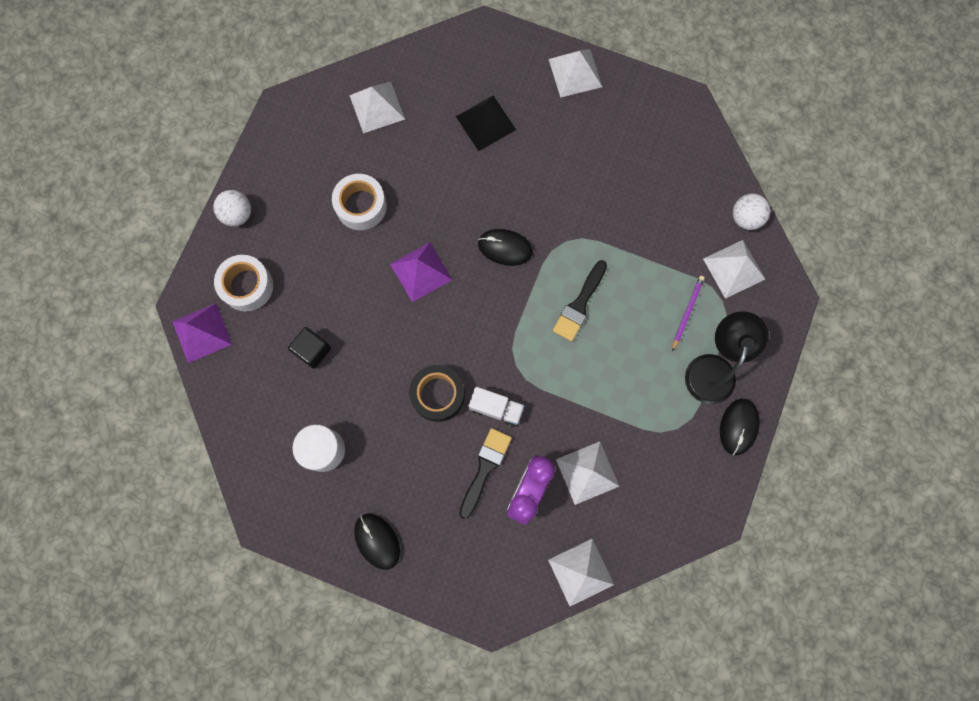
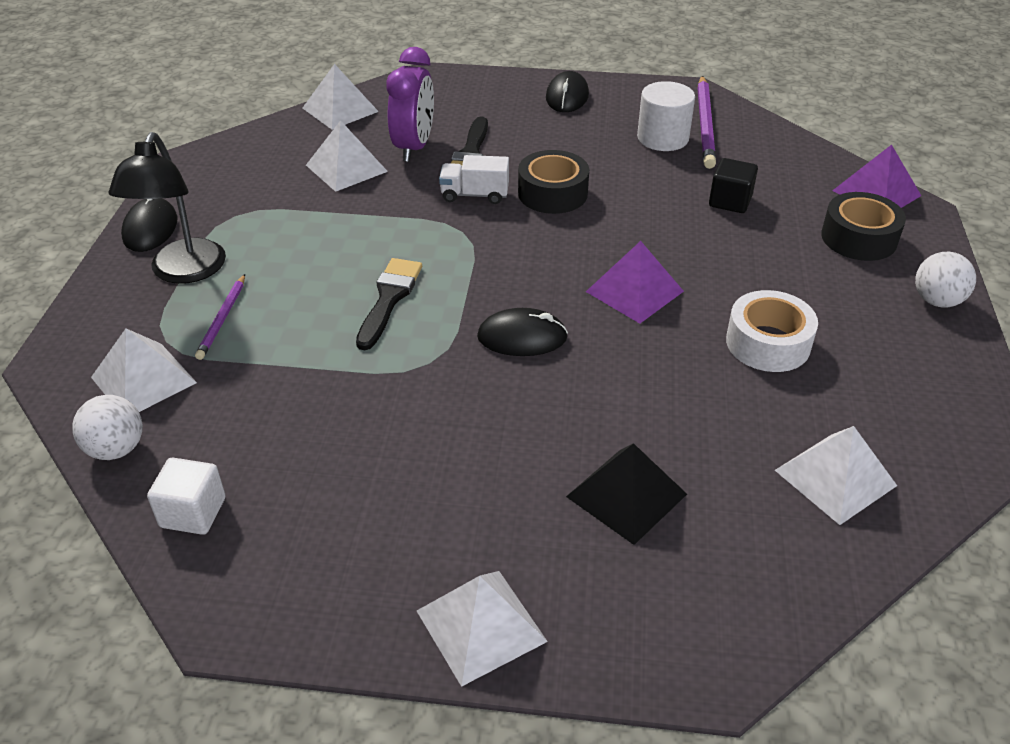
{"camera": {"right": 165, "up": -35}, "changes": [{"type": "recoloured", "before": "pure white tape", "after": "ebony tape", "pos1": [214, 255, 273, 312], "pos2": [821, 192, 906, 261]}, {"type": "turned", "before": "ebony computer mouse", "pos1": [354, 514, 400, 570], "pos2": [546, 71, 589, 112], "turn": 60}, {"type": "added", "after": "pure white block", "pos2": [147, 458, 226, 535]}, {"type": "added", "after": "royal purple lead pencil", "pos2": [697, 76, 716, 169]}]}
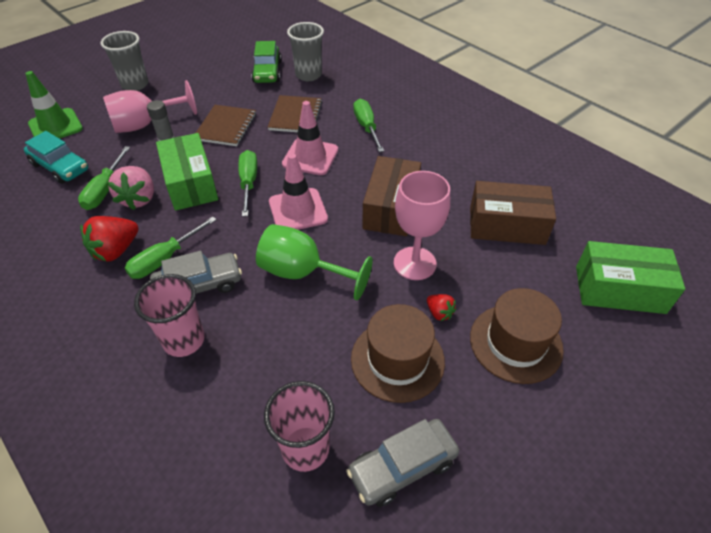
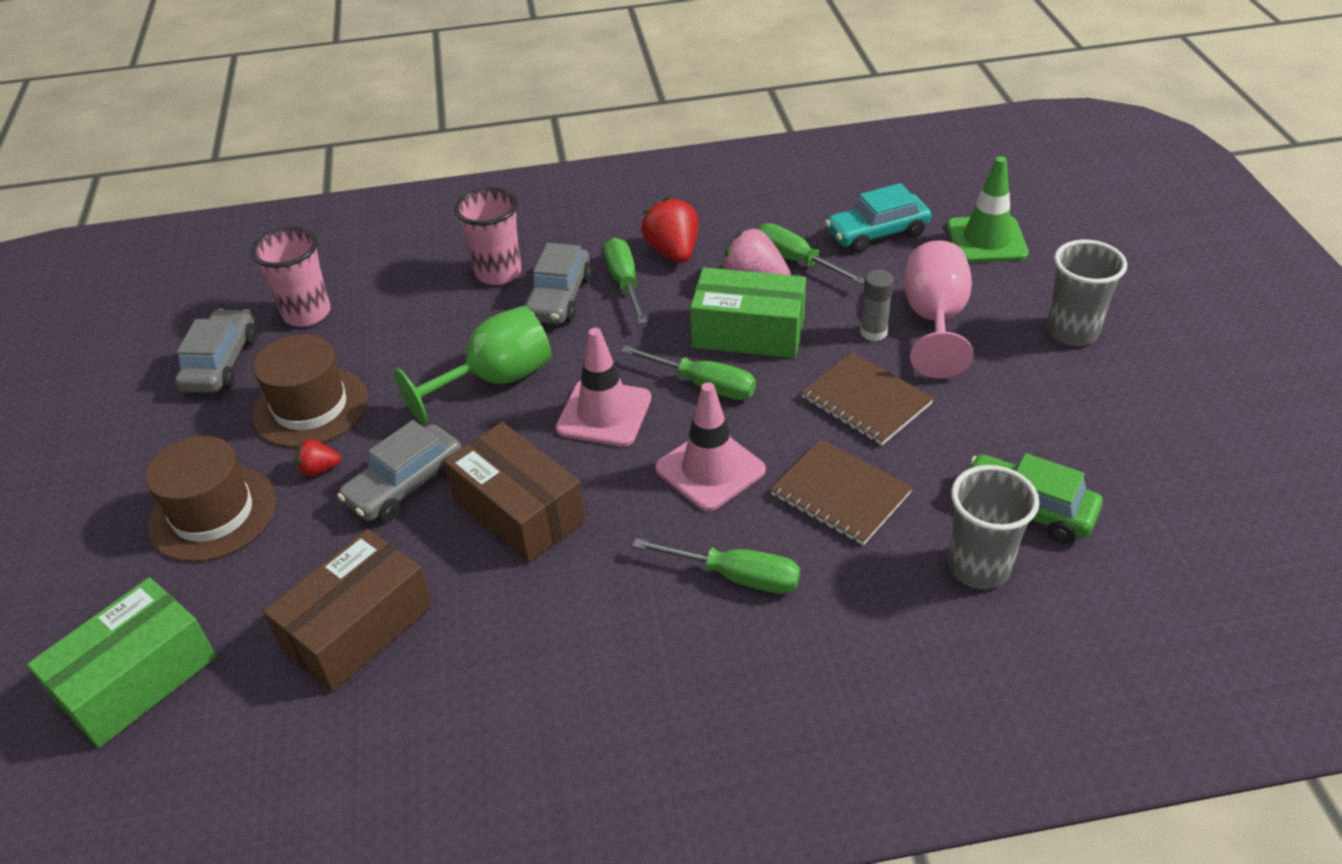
{"camera": {"right": 125, "up": -5}, "changes": [{"type": "replaced", "before": "rosy wine glass", "after": "grey toy car", "pos1": [394, 171, 450, 280], "pos2": [337, 420, 462, 522]}]}
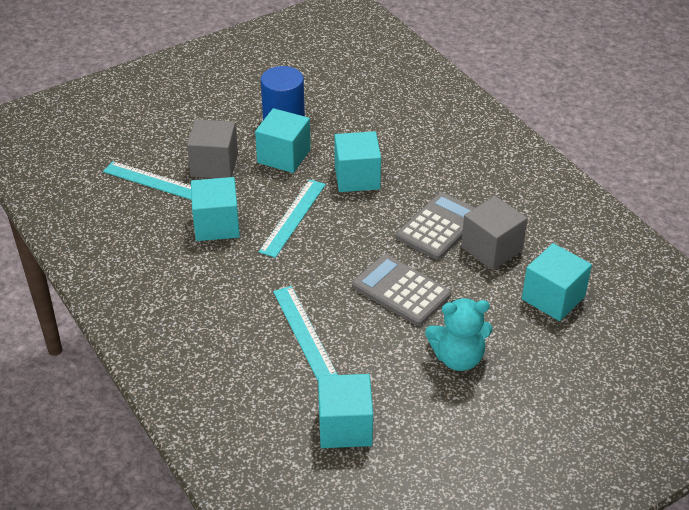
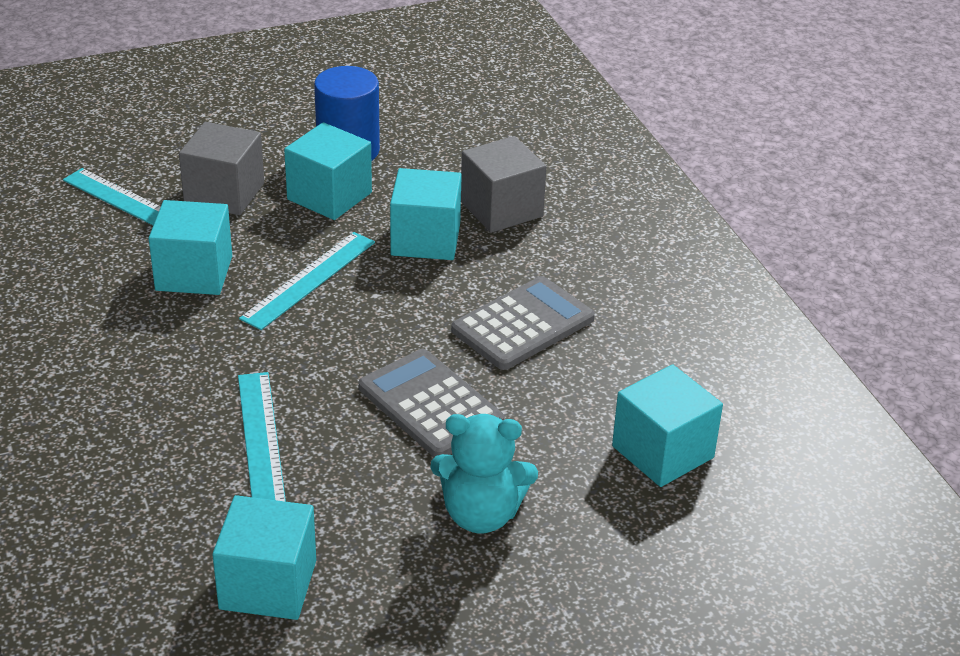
{"camera": {"right": 10, "up": -5}, "changes": [{"type": "moved", "before": "grey block", "pos1": [461, 196, 528, 270], "pos2": [461, 136, 547, 233]}]}
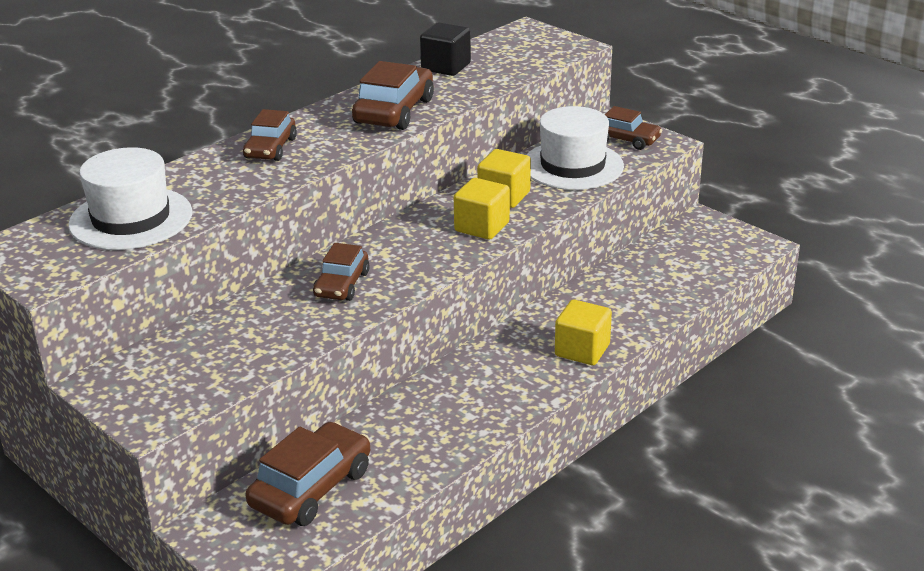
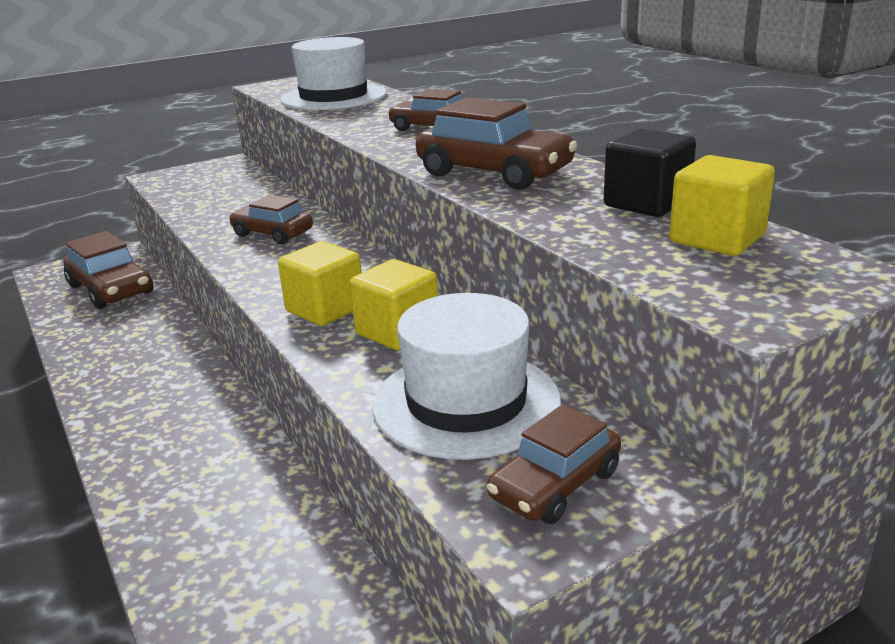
{"camera": {"right": 105, "up": -5}, "changes": [{"type": "moved", "before": "yellow block", "pos1": [555, 299, 612, 365], "pos2": [669, 155, 775, 256]}]}
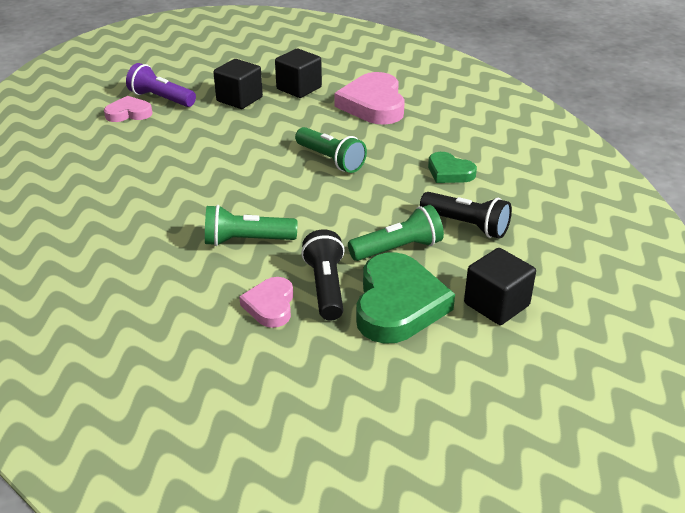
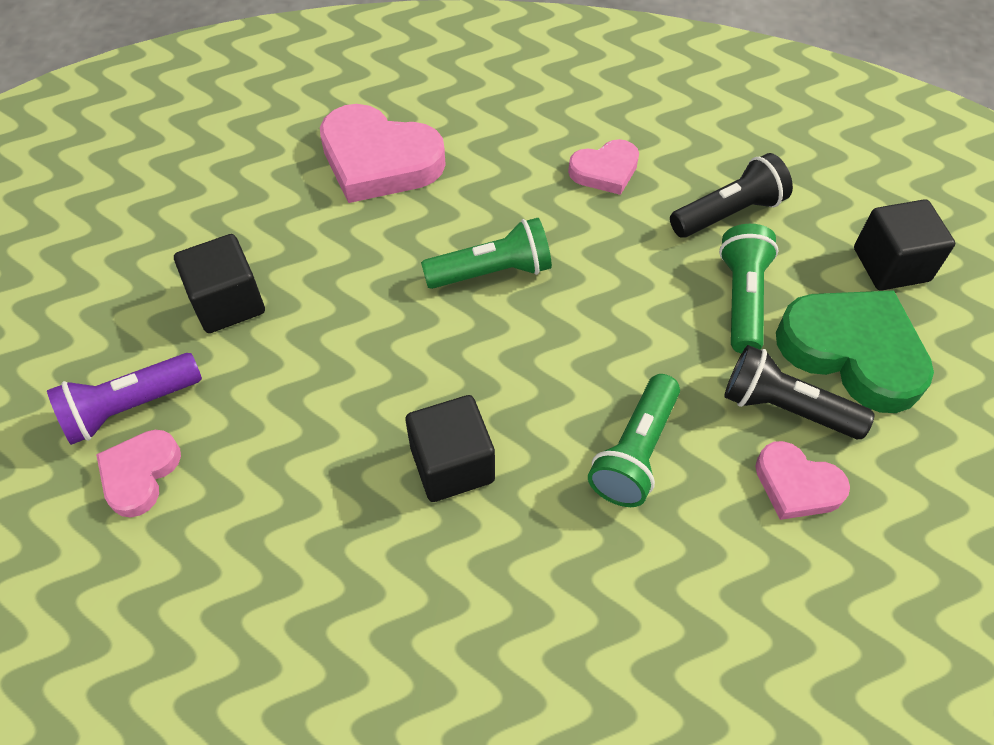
{"camera": {"right": -60, "up": 20}, "changes": [{"type": "moved", "before": "ebony block", "pos1": [275, 49, 322, 98], "pos2": [406, 395, 495, 502]}, {"type": "recoloured", "before": "green love heart", "after": "rosy love heart", "pos1": [428, 152, 477, 183], "pos2": [568, 139, 639, 195]}]}
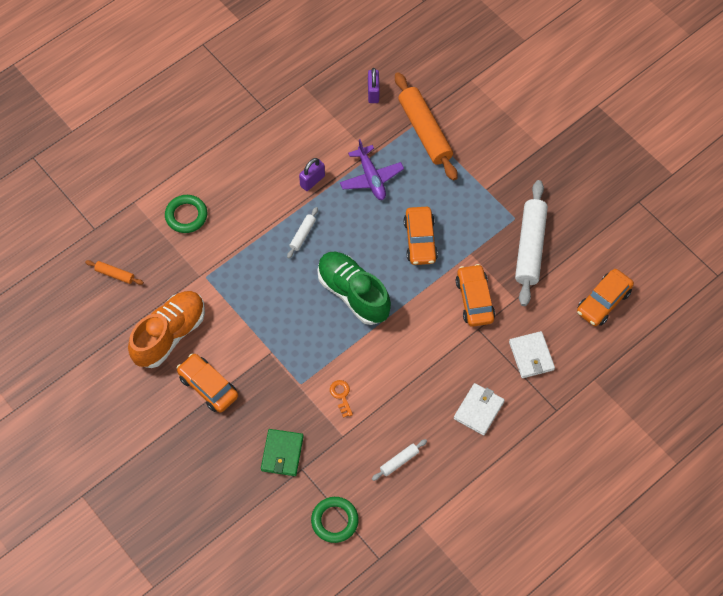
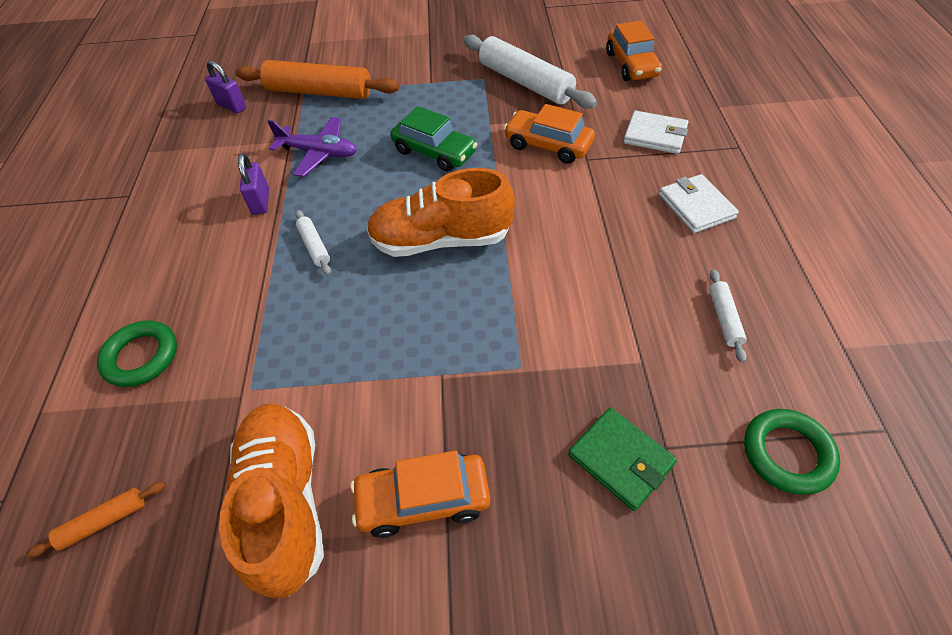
{"camera": {"right": -50, "up": -10}, "changes": [{"type": "recoloured", "before": "green sneaker", "after": "orange sneaker", "pos1": [317, 252, 391, 325], "pos2": [367, 168, 515, 257]}, {"type": "removed", "before": "orange latchkey", "pos1": [330, 380, 353, 418]}, {"type": "recoloured", "before": "orange toy car", "after": "green toy car", "pos1": [404, 207, 438, 265], "pos2": [391, 106, 477, 171]}]}
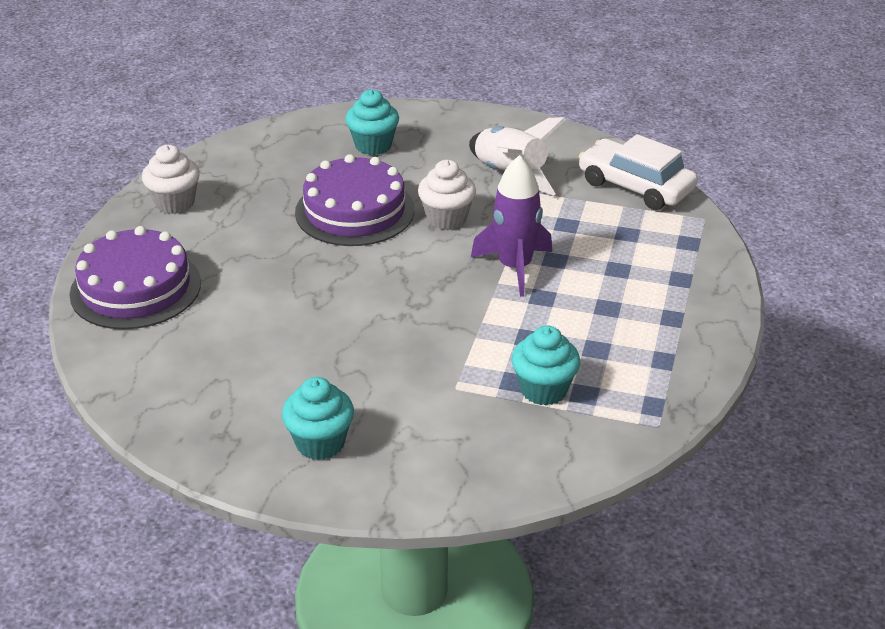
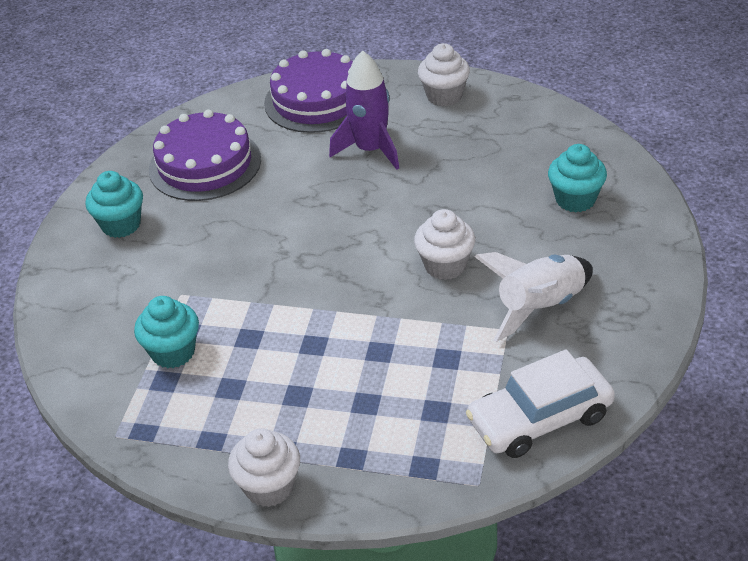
{"camera": {"right": 90, "up": 5}, "changes": [{"type": "moved", "before": "royal purple cake", "pos1": [295, 154, 415, 246], "pos2": [149, 109, 261, 201]}, {"type": "moved", "before": "royal purple toy rocket", "pos1": [471, 155, 552, 297], "pos2": [329, 50, 399, 170]}, {"type": "turned", "before": "pure white toy car", "pos1": [578, 134, 698, 210], "pos2": [466, 349, 615, 458], "turn": -150}, {"type": "added", "after": "pure white fairy cake", "pos2": [228, 428, 300, 507]}]}
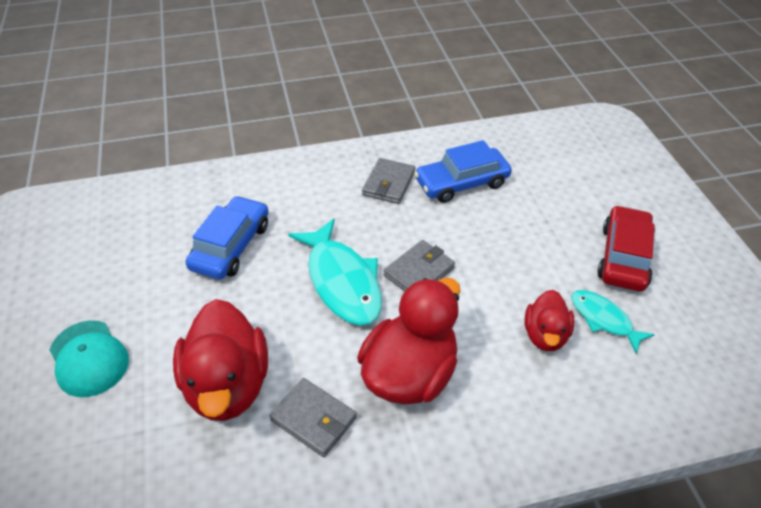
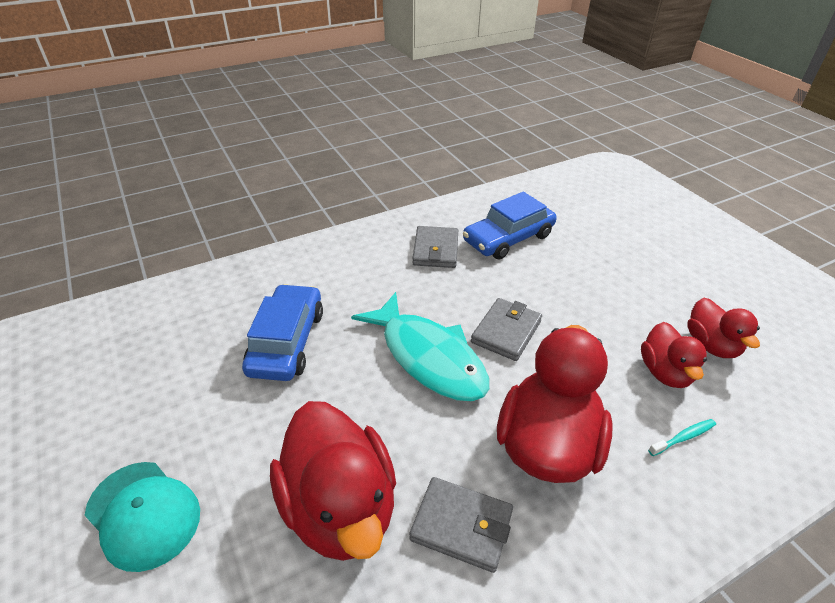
{"camera": {"right": -15, "up": -5}, "changes": [{"type": "replaced", "before": "aqua fish figure", "after": "red rubber duck", "pos1": [571, 290, 655, 353], "pos2": [687, 298, 760, 358]}, {"type": "removed", "before": "red toy car", "pos1": [597, 205, 655, 292]}, {"type": "added", "after": "aqua tooth brush", "pos2": [648, 419, 716, 456]}]}
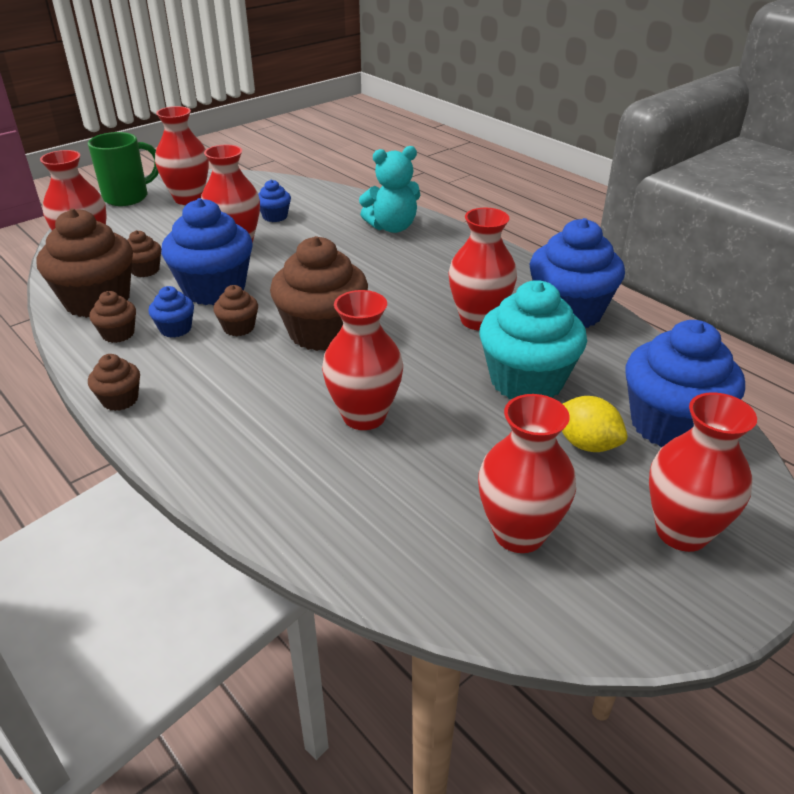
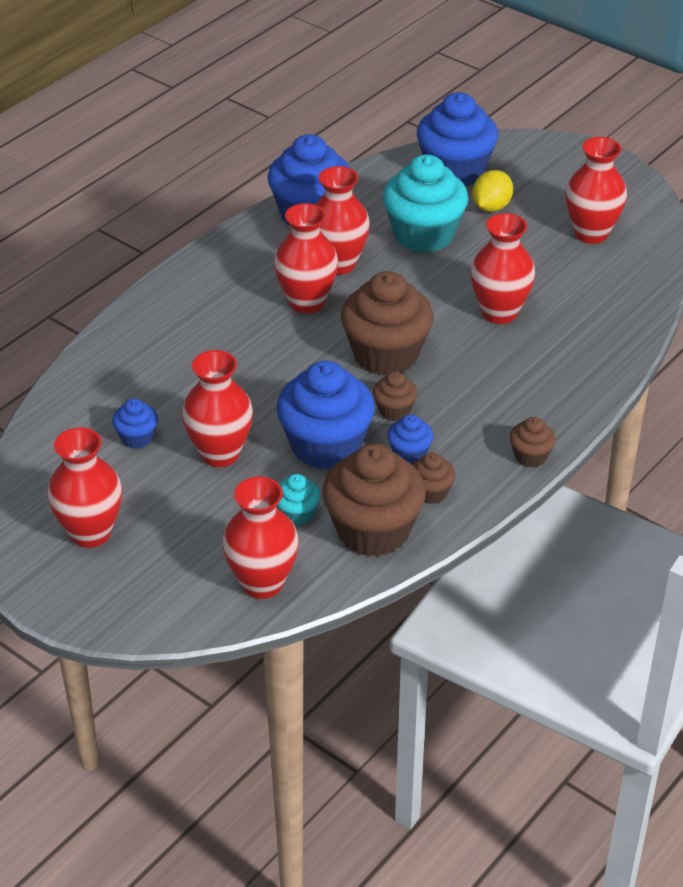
{"camera": {"right": -100, "up": 5}, "changes": [{"type": "removed", "before": "green mug", "pos1": [88, 132, 159, 206]}, {"type": "recoloured", "before": "brown fairy cake", "after": "aqua fairy cake", "pos1": [127, 230, 161, 277], "pos2": [277, 474, 321, 526]}, {"type": "removed", "before": "aqua teddy", "pos1": [359, 146, 420, 233]}, {"type": "moved", "before": "red flower vase", "pos1": [649, 392, 757, 552], "pos2": [274, 203, 338, 314]}]}
